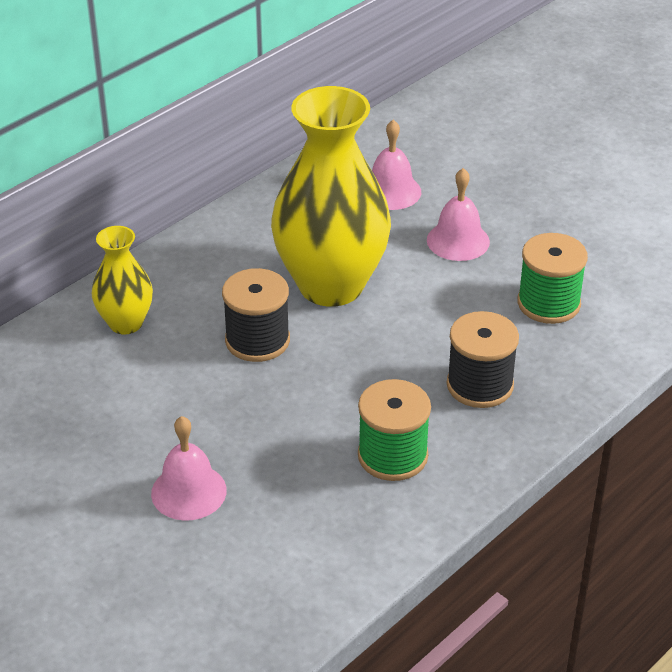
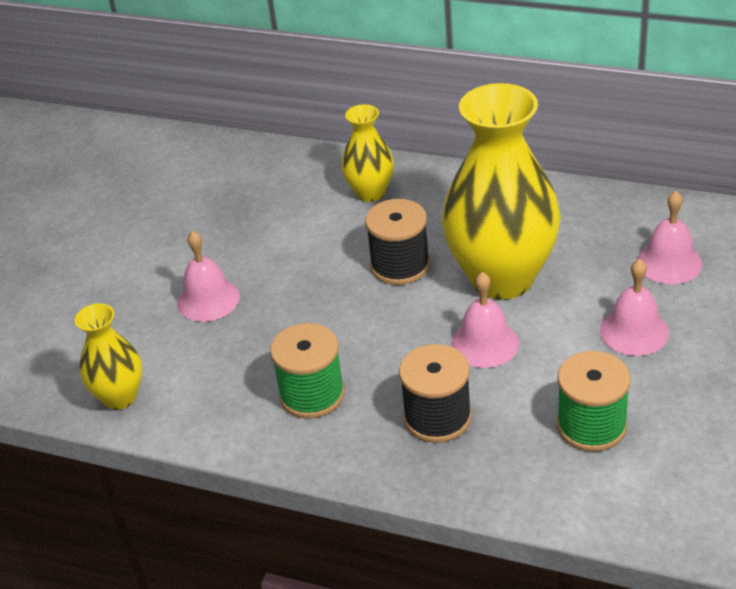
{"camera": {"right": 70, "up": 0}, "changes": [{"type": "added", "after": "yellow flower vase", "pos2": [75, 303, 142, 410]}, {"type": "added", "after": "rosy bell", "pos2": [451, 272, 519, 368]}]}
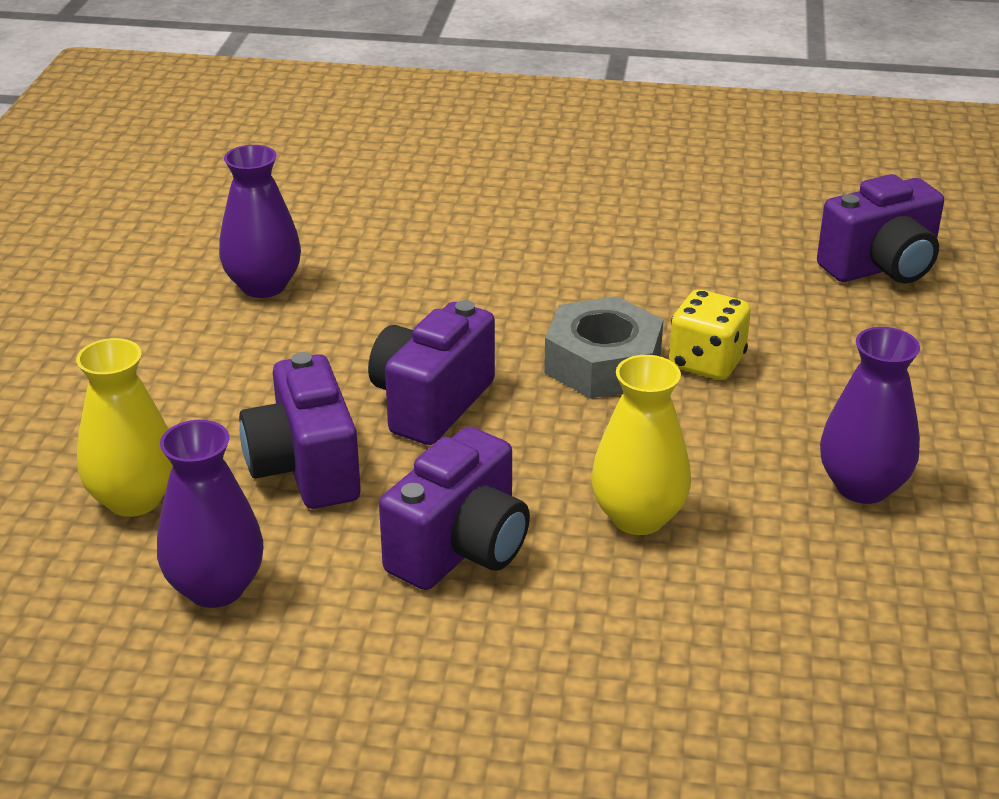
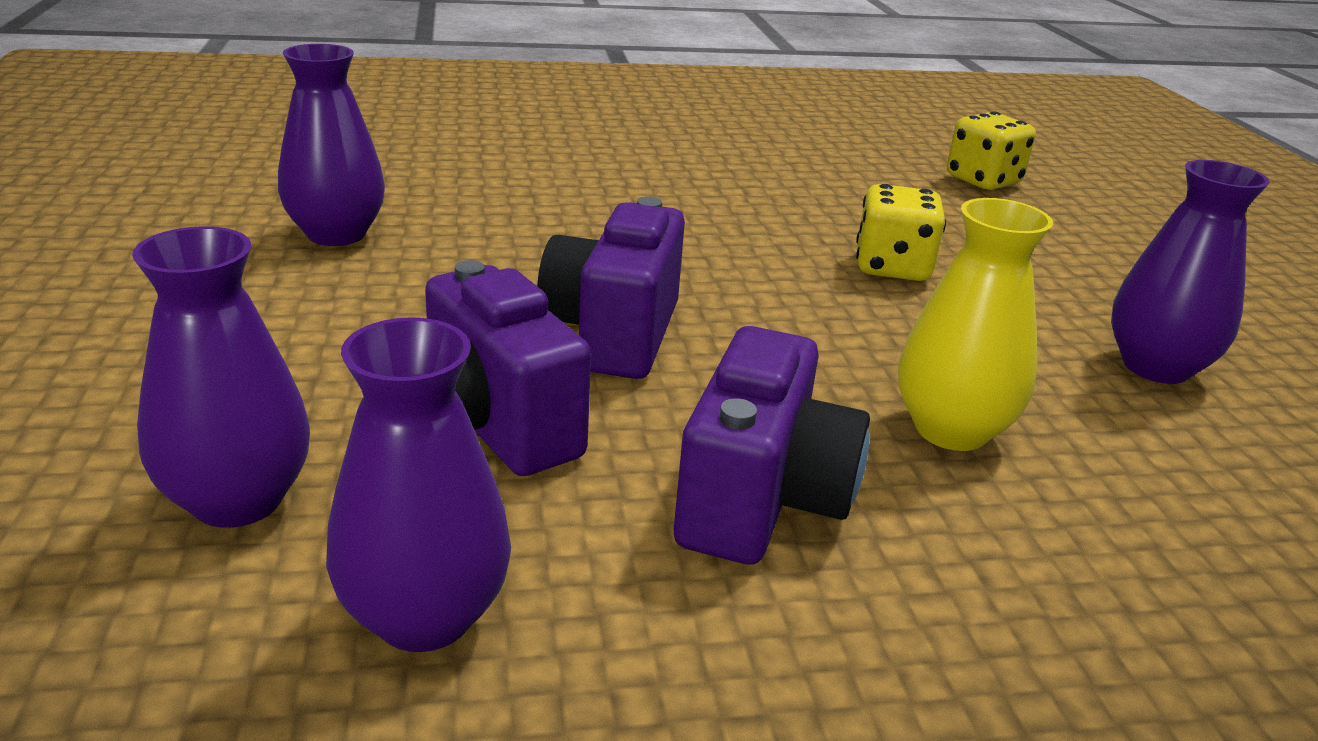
{"camera": {"right": -20, "up": -5}, "changes": [{"type": "recoloured", "before": "yellow flower vase", "after": "royal purple flower vase", "pos1": [76, 338, 173, 517], "pos2": [132, 226, 310, 528]}, {"type": "removed", "before": "grey nut", "pos1": [544, 296, 664, 399]}, {"type": "replaced", "before": "royal purple photo camera", "after": "yellow dice", "pos1": [817, 174, 944, 283], "pos2": [947, 111, 1036, 190]}]}
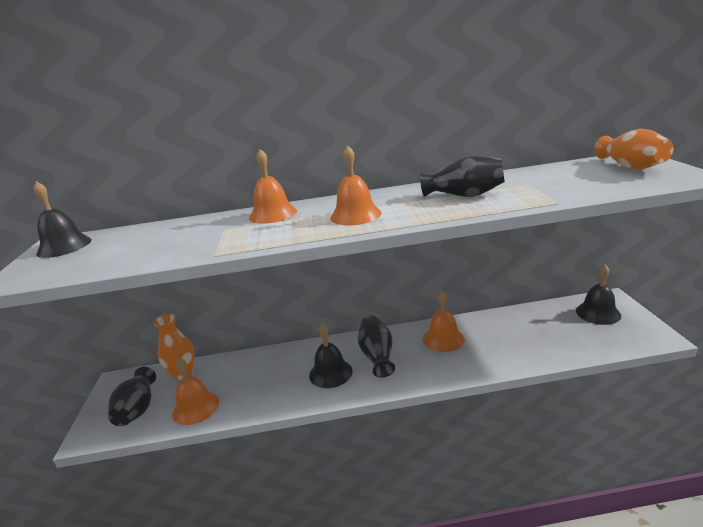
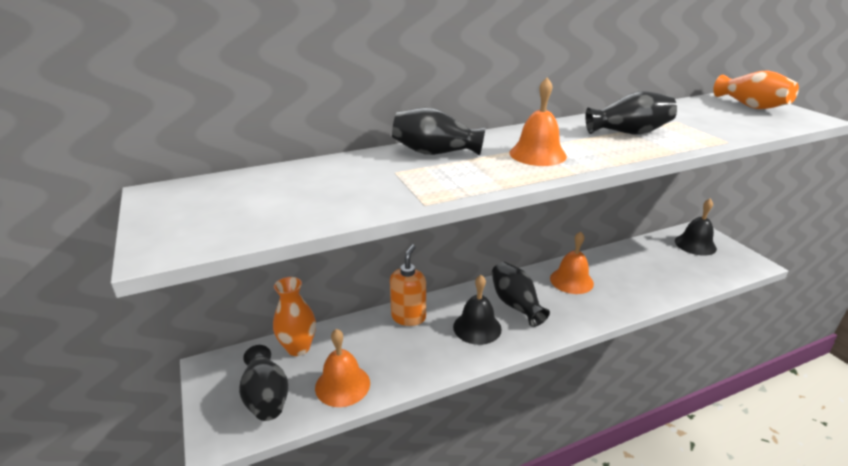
{"camera": {"right": -20, "up": 5}, "changes": [{"type": "removed", "before": "ebony bell", "pos1": [33, 181, 92, 258]}, {"type": "replaced", "before": "orange bell", "after": "ebony flower vase", "pos1": [249, 149, 297, 224], "pos2": [392, 108, 486, 156]}, {"type": "added", "after": "orange soap pump", "pos2": [390, 244, 426, 326]}]}
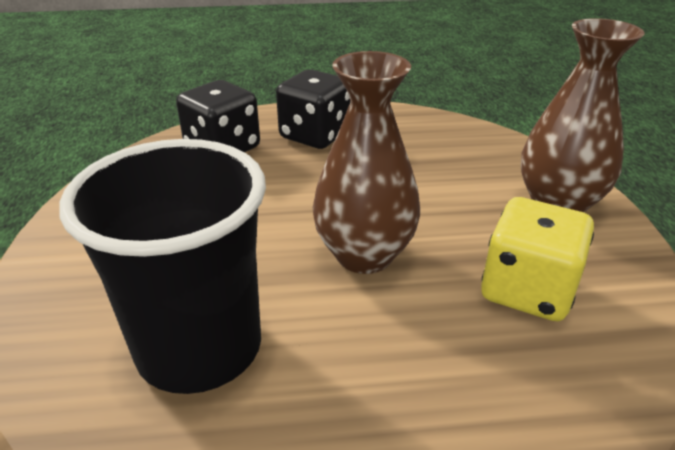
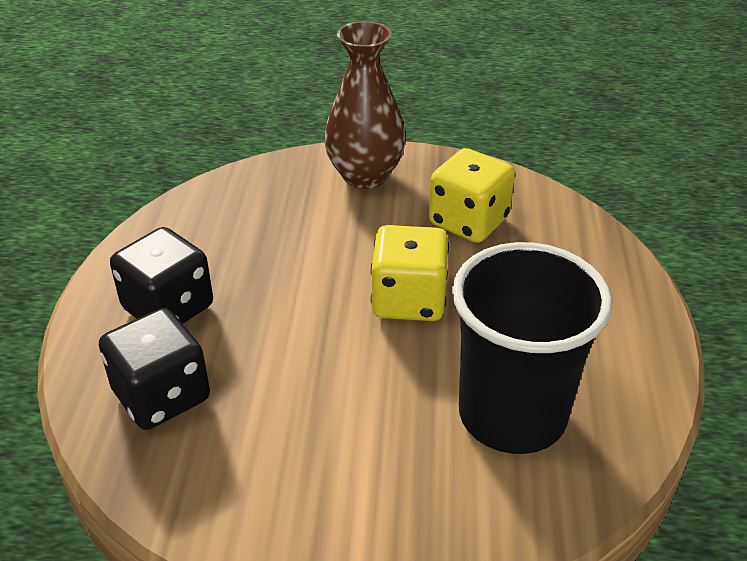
{"camera": {"right": -80, "up": 5}, "changes": [{"type": "replaced", "before": "brown flower vase", "after": "yellow dice", "pos1": [313, 51, 420, 274], "pos2": [371, 225, 449, 321]}]}
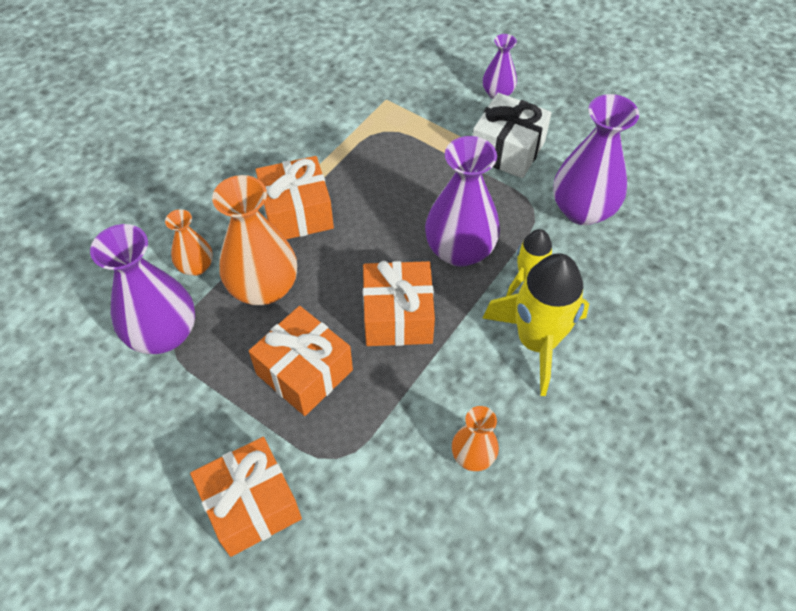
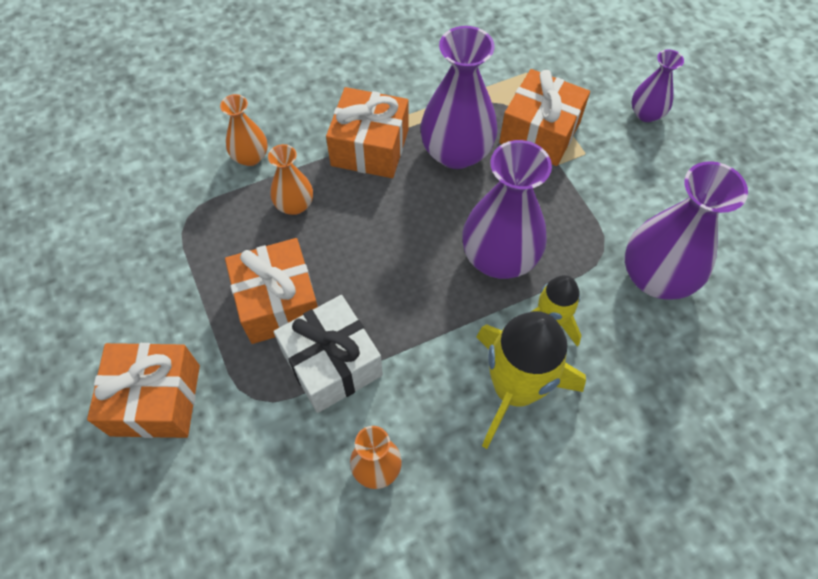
{"camera": {"right": 30, "up": 5}, "changes": [{"type": "moved", "before": "royal purple flower vase", "pos1": [90, 224, 195, 354], "pos2": [420, 26, 498, 169]}, {"type": "resized", "before": "orange flower vase", "pos1": [212, 175, 297, 305], "pos2": [268, 144, 313, 215], "scale": 0.54}, {"type": "moved", "before": "orange gift", "pos1": [363, 261, 435, 346], "pos2": [499, 69, 590, 166]}, {"type": "moved", "before": "pure white gift", "pos1": [473, 93, 552, 178], "pos2": [274, 295, 383, 413]}]}
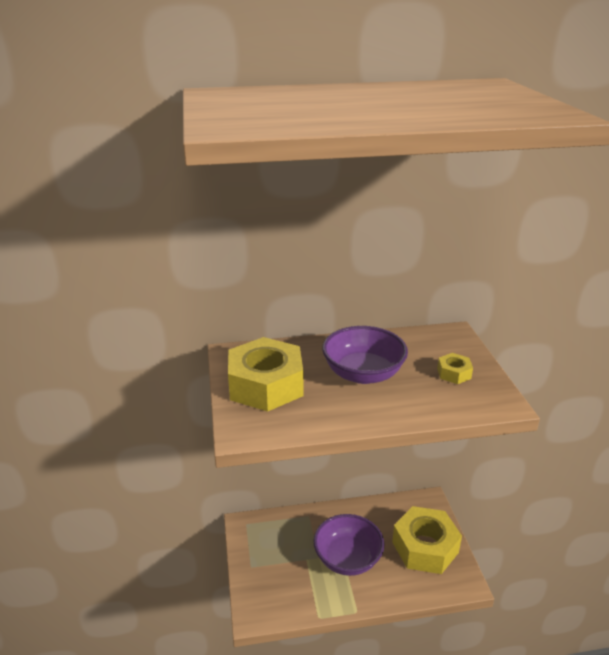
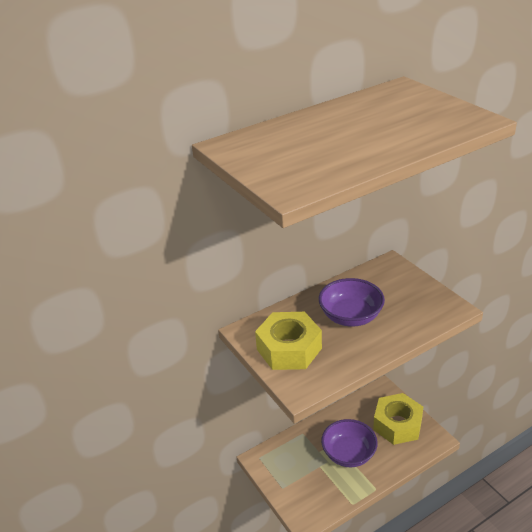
{"camera": {"right": -20, "up": 5}, "changes": [{"type": "removed", "before": "yellow nut", "pos1": [437, 353, 473, 384]}]}
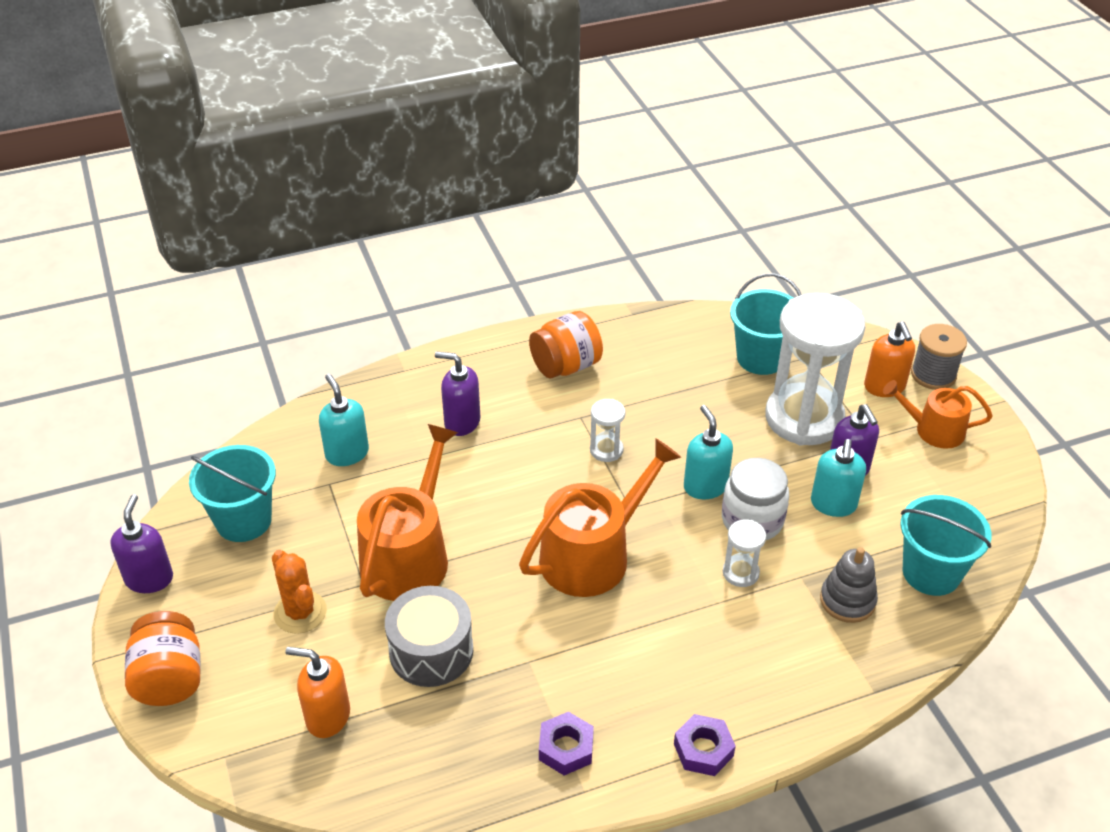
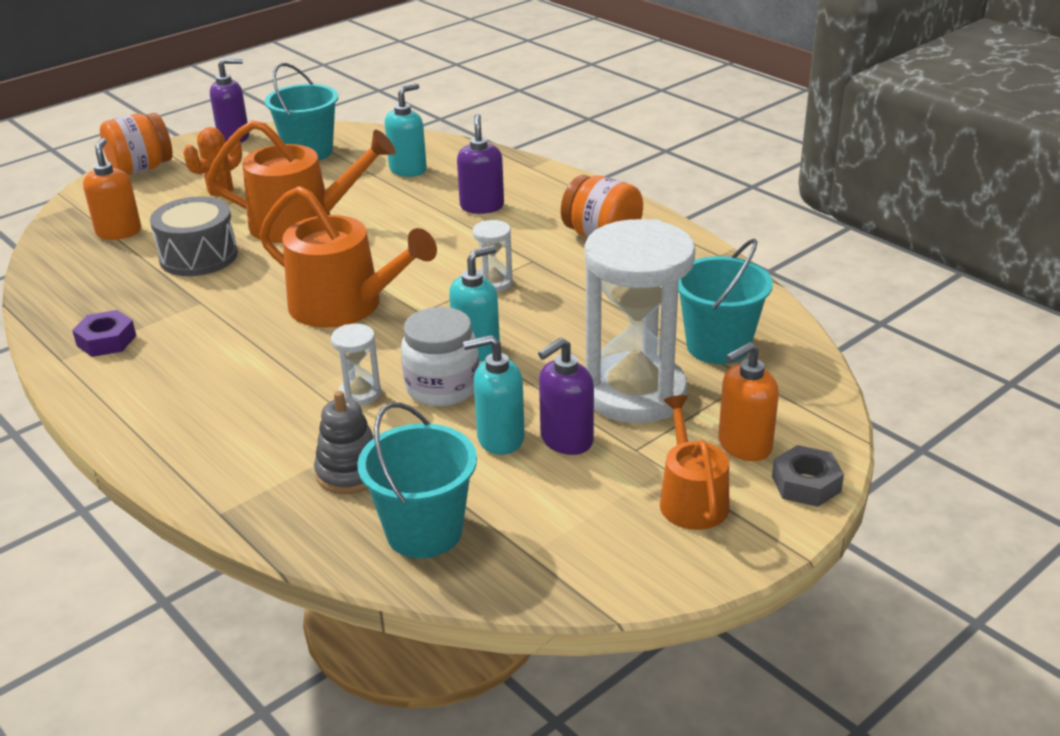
{"camera": {"right": 70, "up": -10}, "changes": [{"type": "removed", "before": "royal purple nut", "pos1": [674, 714, 736, 776]}, {"type": "replaced", "before": "grey bobbin", "after": "grey nut", "pos1": [911, 324, 967, 390], "pos2": [772, 445, 844, 507]}]}
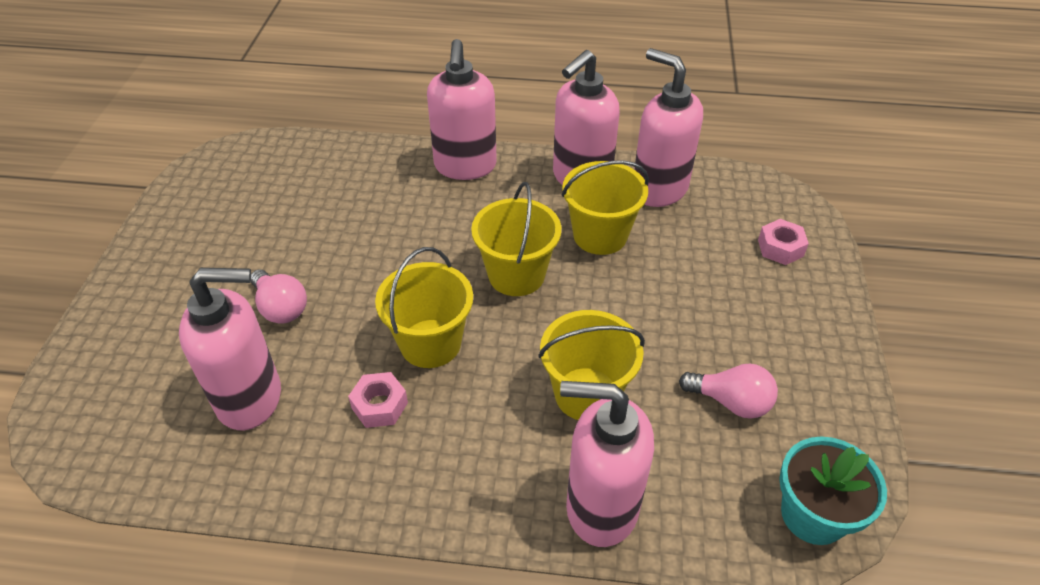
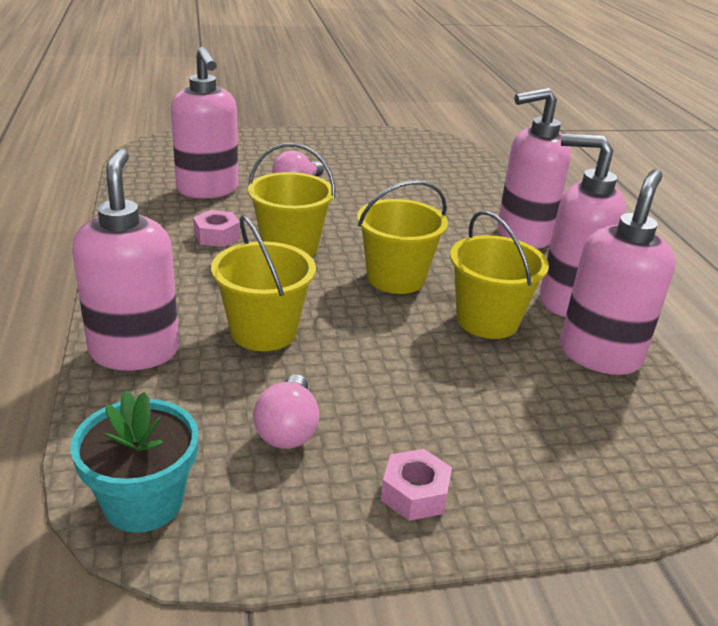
{"camera": {"right": 70, "up": -15}, "changes": [{"type": "moved", "before": "rosy nut", "pos1": [758, 219, 809, 265], "pos2": [381, 449, 452, 521]}]}
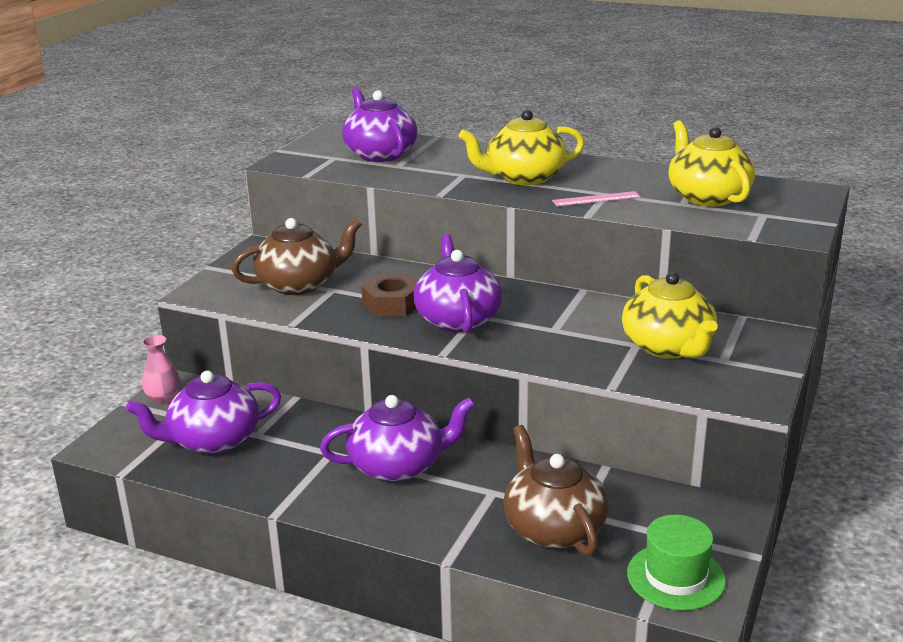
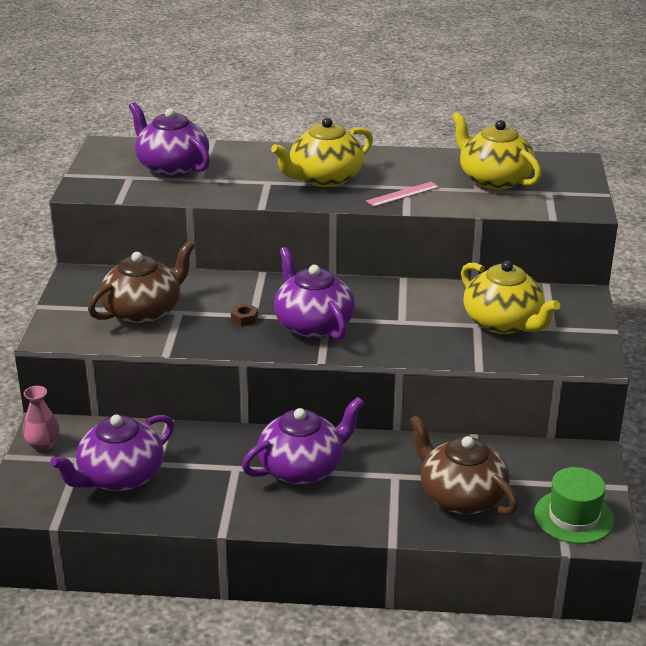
{"camera": {"right": -20, "up": 5}, "changes": [{"type": "resized", "before": "brown nut", "pos1": [361, 274, 417, 316], "pos2": [231, 303, 258, 326], "scale": 0.5}]}
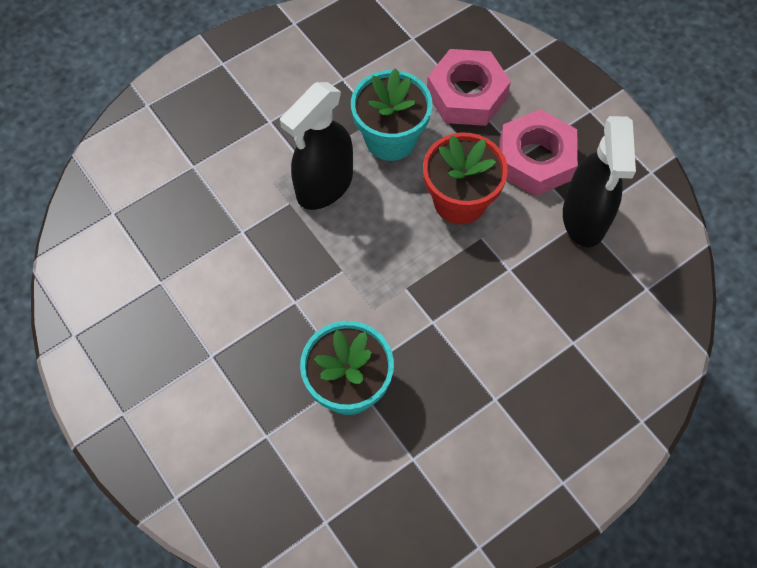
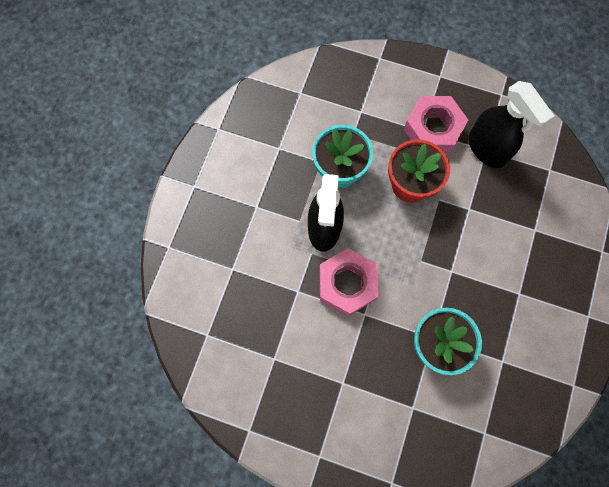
{"camera": {"right": -35, "up": 10}, "changes": [{"type": "moved", "before": "rosy nut", "pos1": [427, 49, 511, 126], "pos2": [319, 248, 379, 316]}]}
